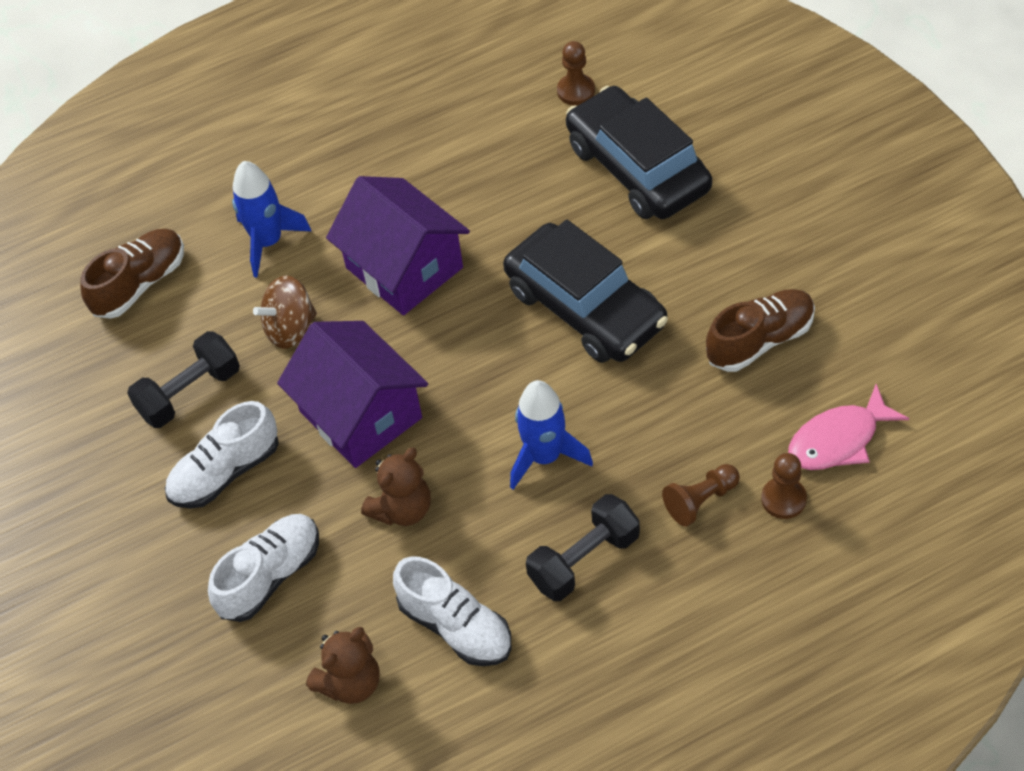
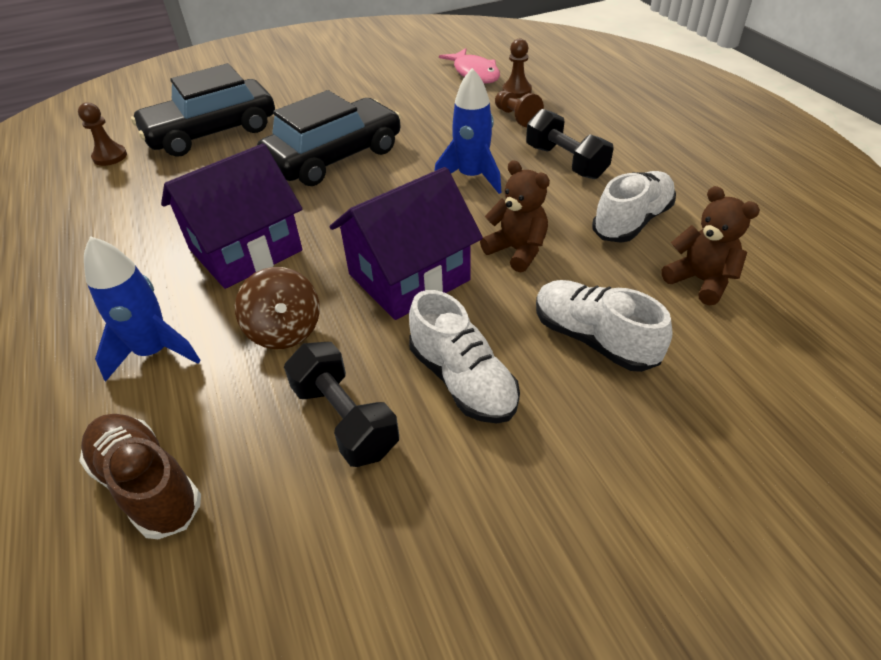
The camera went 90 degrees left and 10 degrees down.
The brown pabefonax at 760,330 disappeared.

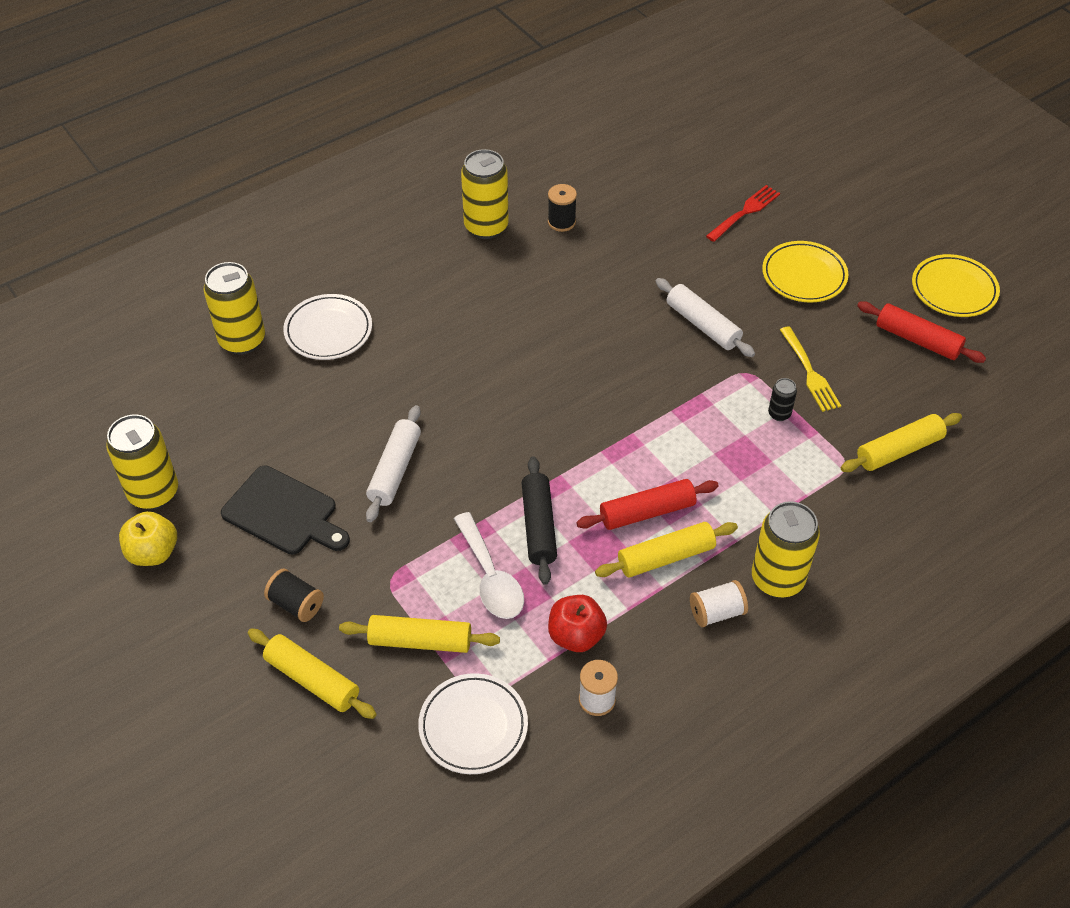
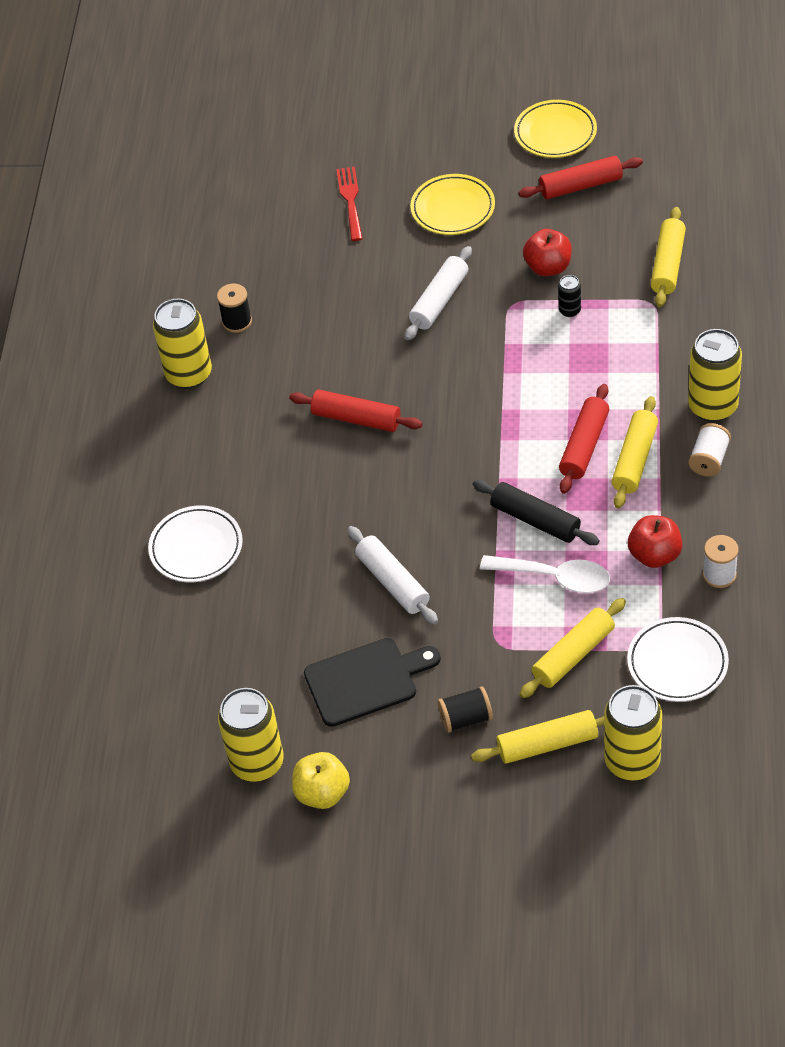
The camera went 45 degrees left and 0 degrees up.
The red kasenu at 356,411 appeared.
The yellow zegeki moved from 234,308 to 633,733.
The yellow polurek at 810,369 was replaced by the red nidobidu at 547,252.
The white kasenu at 705,317 turned 60 degrees counterclockwise.

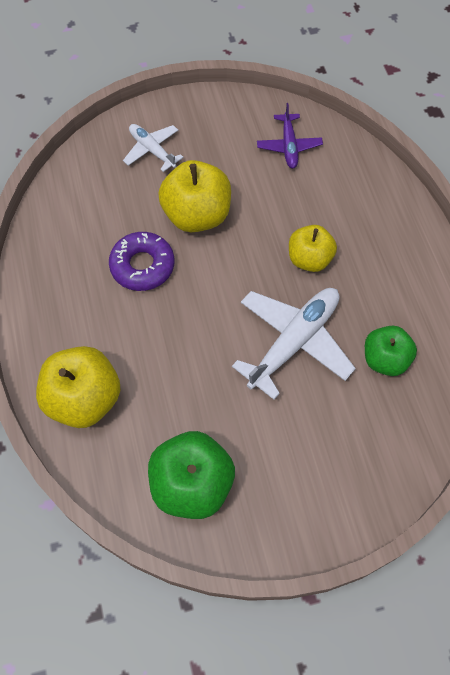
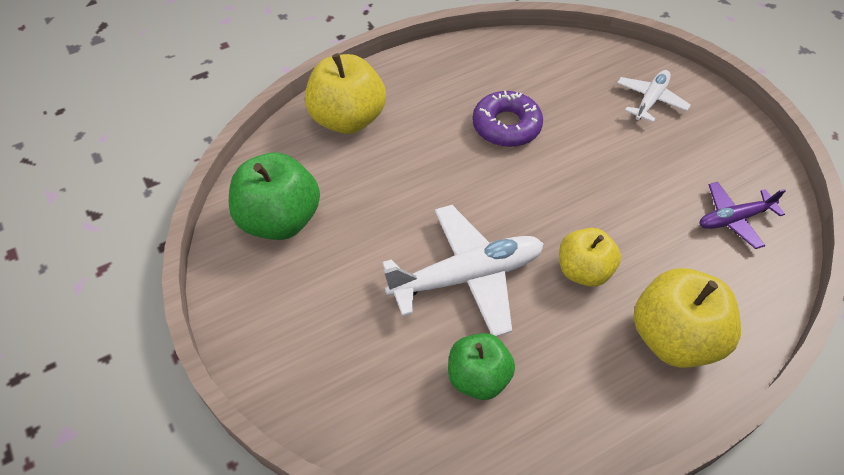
The camera went 75 degrees right and 10 degrees down.
The yellow nidobidu moved from 194,196 to 687,318.
The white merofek at 294,344 turned 45 degrees counterclockwise.

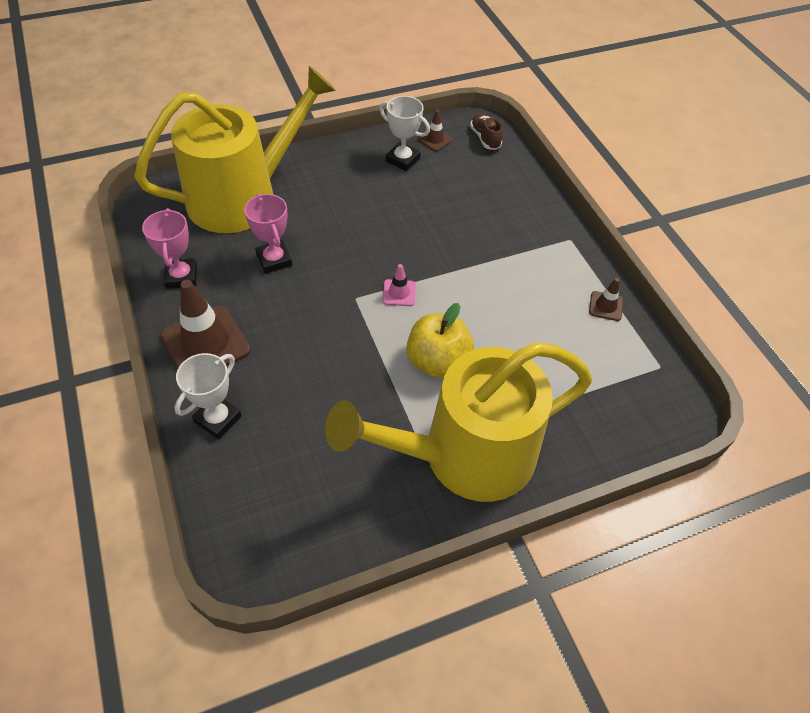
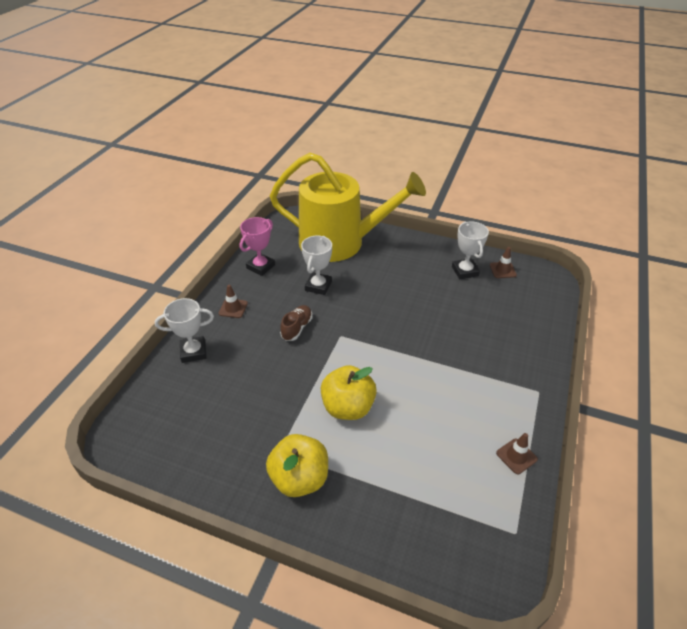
The camera went 45 degrees right and 10 degrees down.
The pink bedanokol at 399,285 disappeared.
The brown pabefonax moved from 486,131 to 296,323.
The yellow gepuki at 458,422 was replaced by the yellow nidobidu at 297,465.
The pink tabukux at 268,234 became the white tabukux at 316,265.
The brown bedanokol at 206,324 changed to 0.48 times the size.

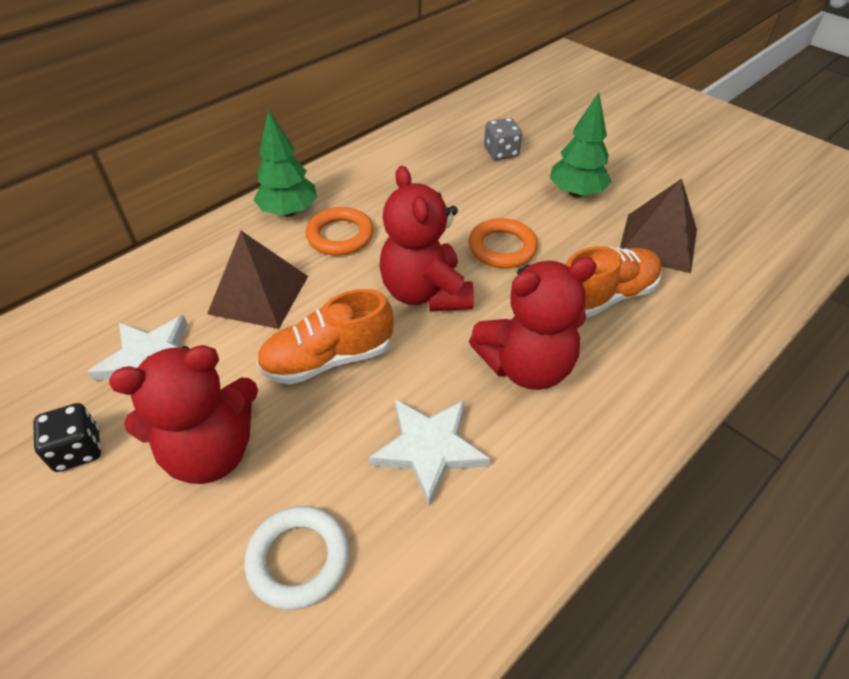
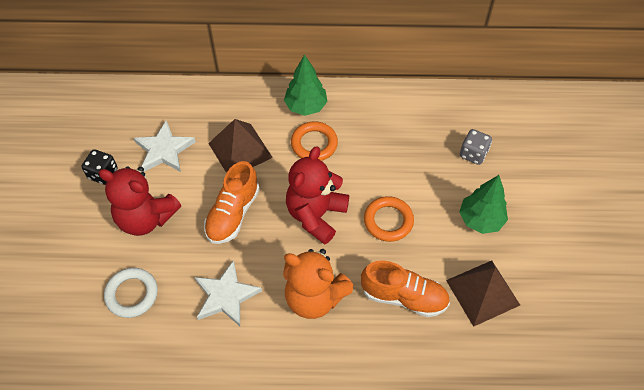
The camera went 45 degrees right and 10 degrees up.
The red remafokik at 533,323 became the orange remafokik at 318,284.
The orange pabefonax at 325,337 turned 90 degrees counterclockwise.

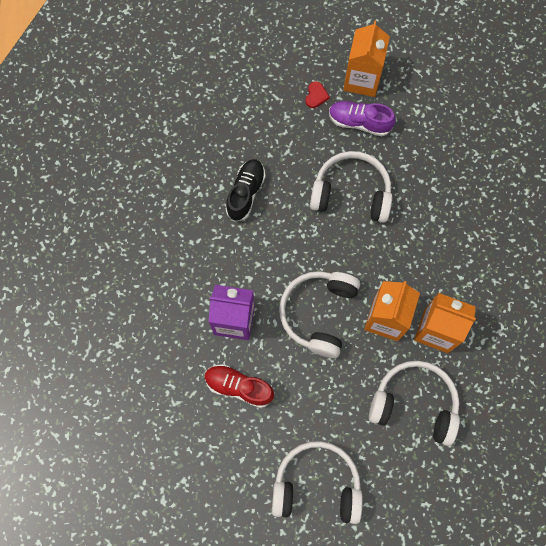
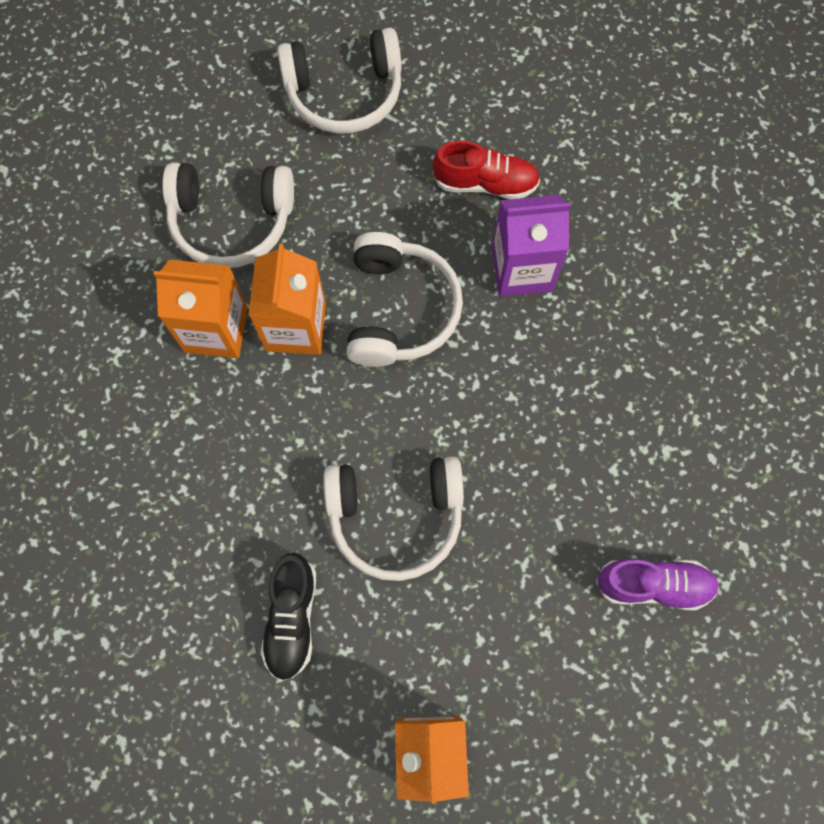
The camera went 165 degrees right and 0 degrees up.
The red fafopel at 318,94 disappeared.
The black pabefonax moved from 246,190 to 288,617.
The purple pabefonax moved from 362,118 to 657,585.

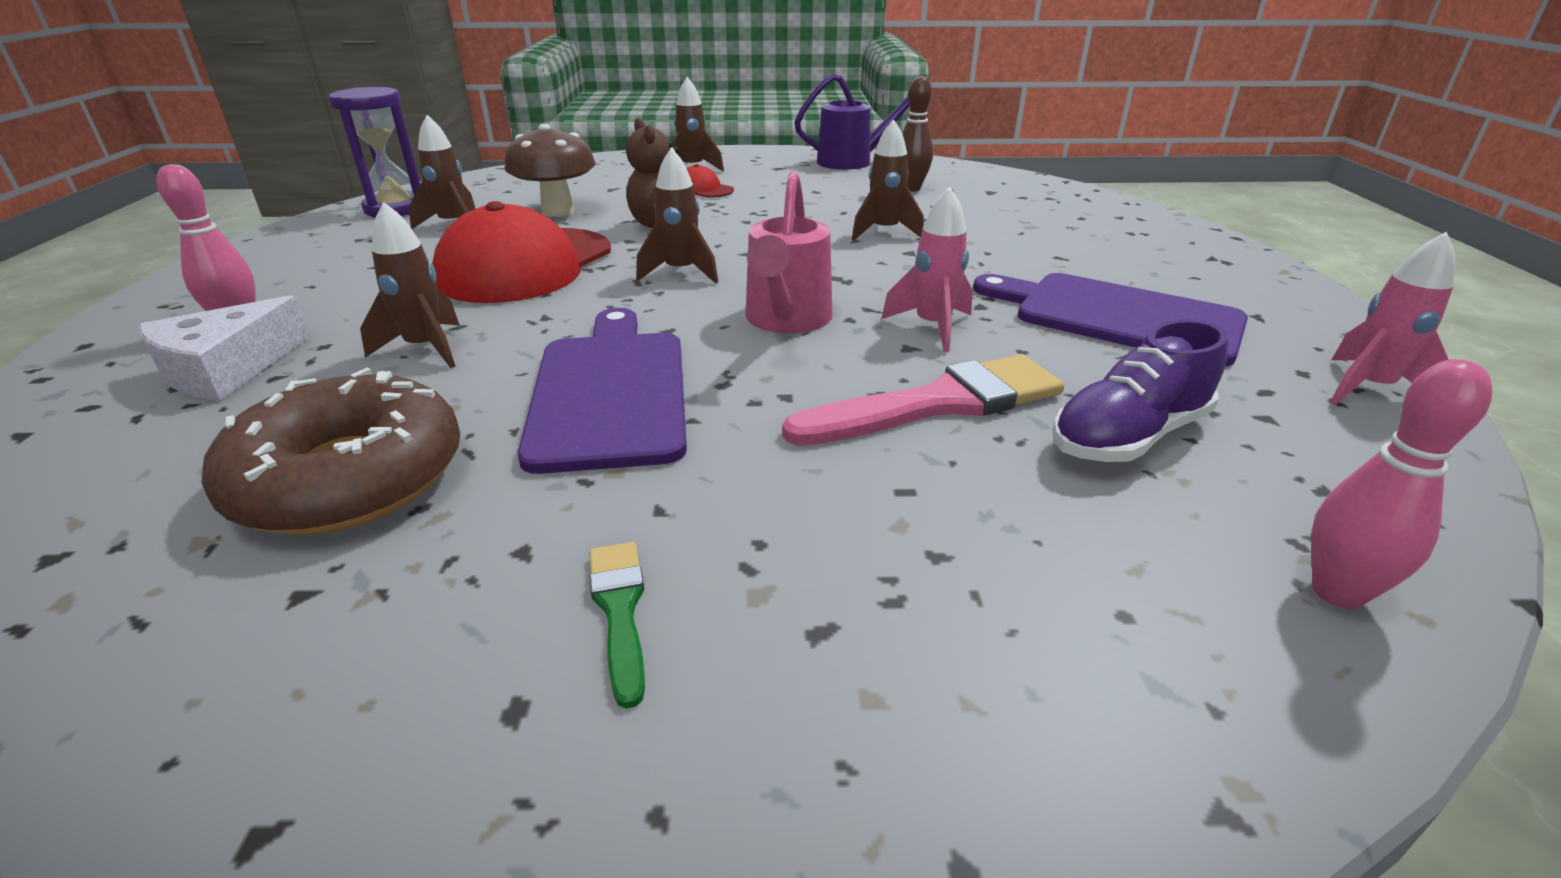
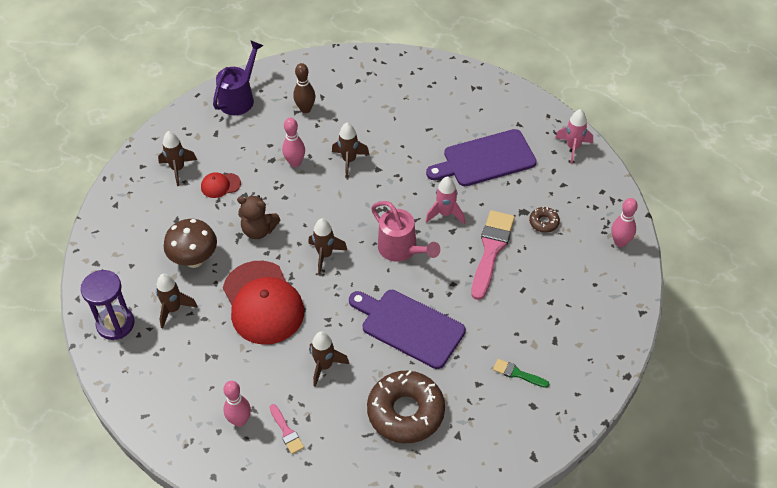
The camera went 50 degrees left and 20 degrees up.
The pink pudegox at 293,142 appeared.
The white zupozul at 224,348 was replaced by the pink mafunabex at 287,429.
The purple pabefonax at 1140,390 was replaced by the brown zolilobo at 544,219.

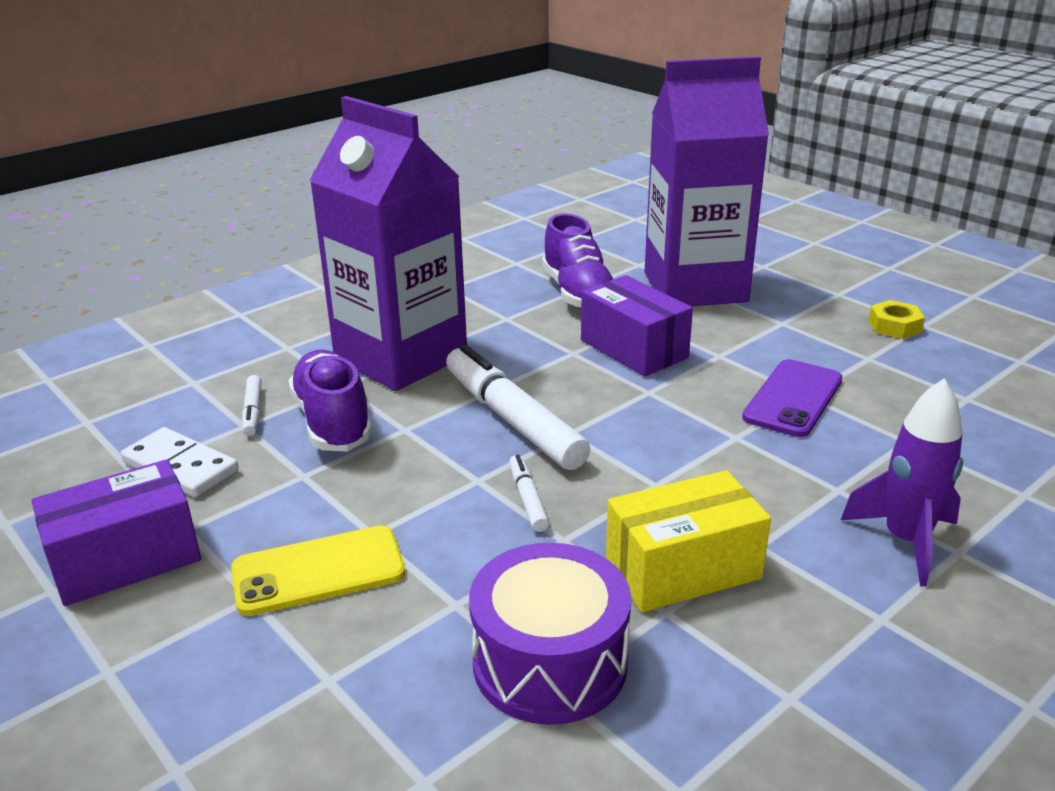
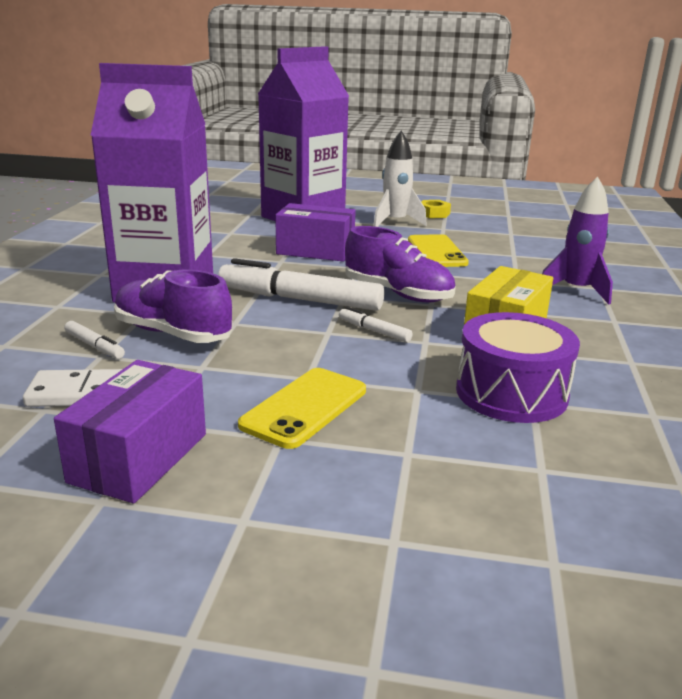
The camera went 40 degrees left and 5 degrees down.
The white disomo at 400,179 appeared.
The purple pabefonax moved from 577,261 to 400,264.
The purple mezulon at 792,398 became the yellow mezulon at 438,250.

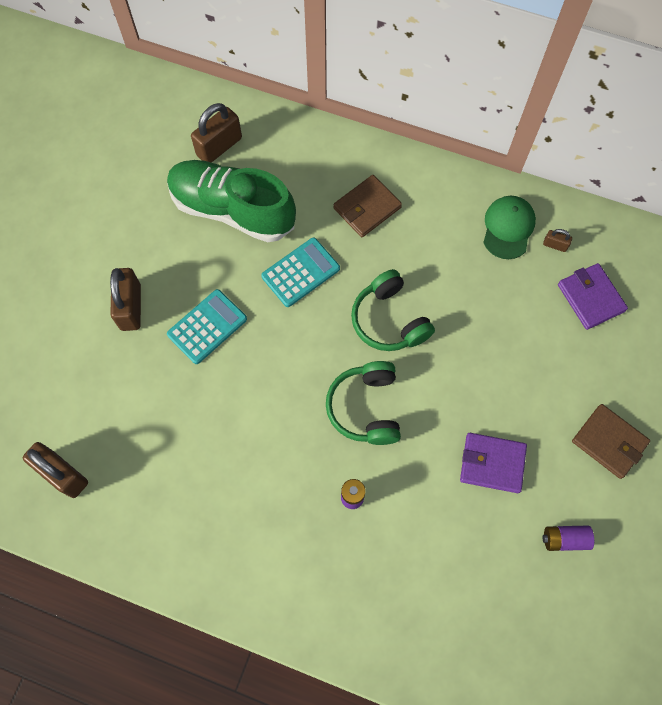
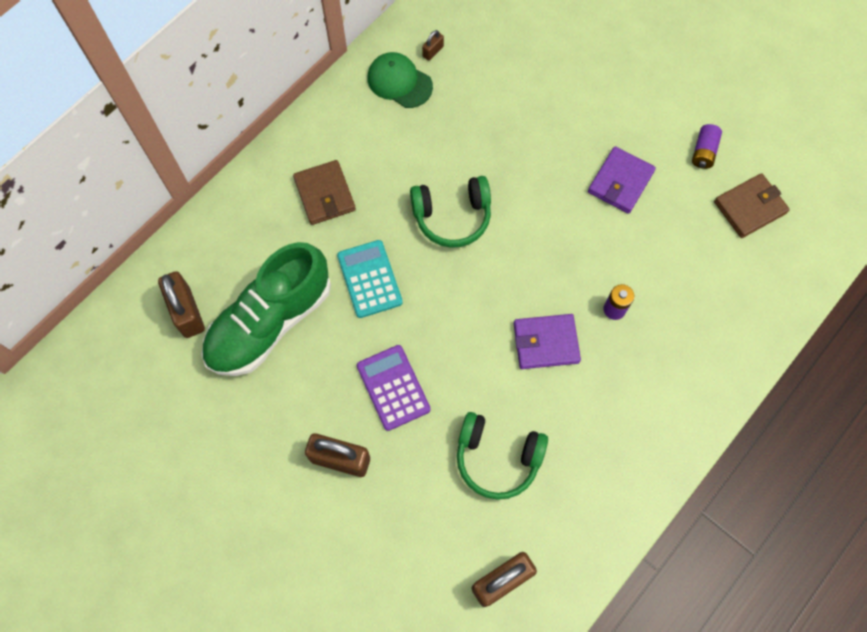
The camera went 70 degrees left and 0 degrees up.
The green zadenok moved from 363,403 to 502,456.
The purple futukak moved from 593,296 to 547,341.
The brown futukak moved from 611,441 to 752,205.
The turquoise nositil at 207,326 became the purple nositil at 394,388.

